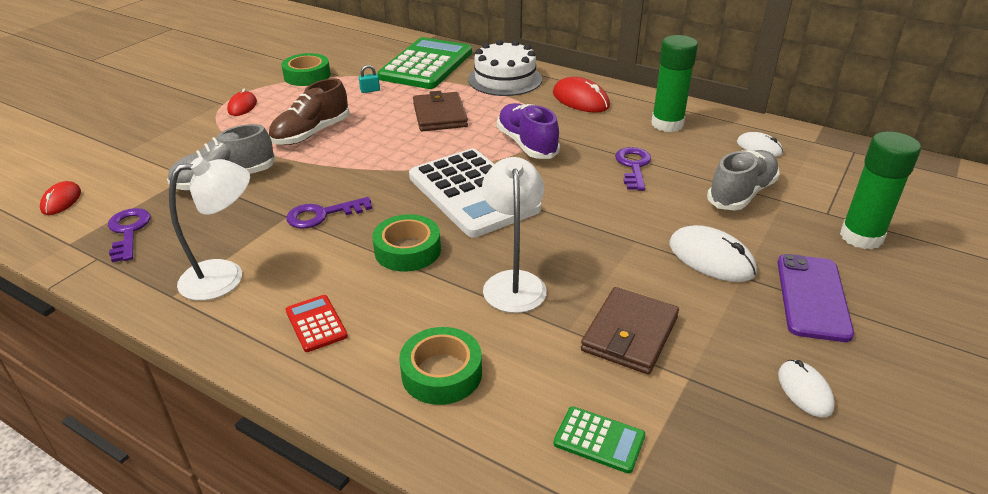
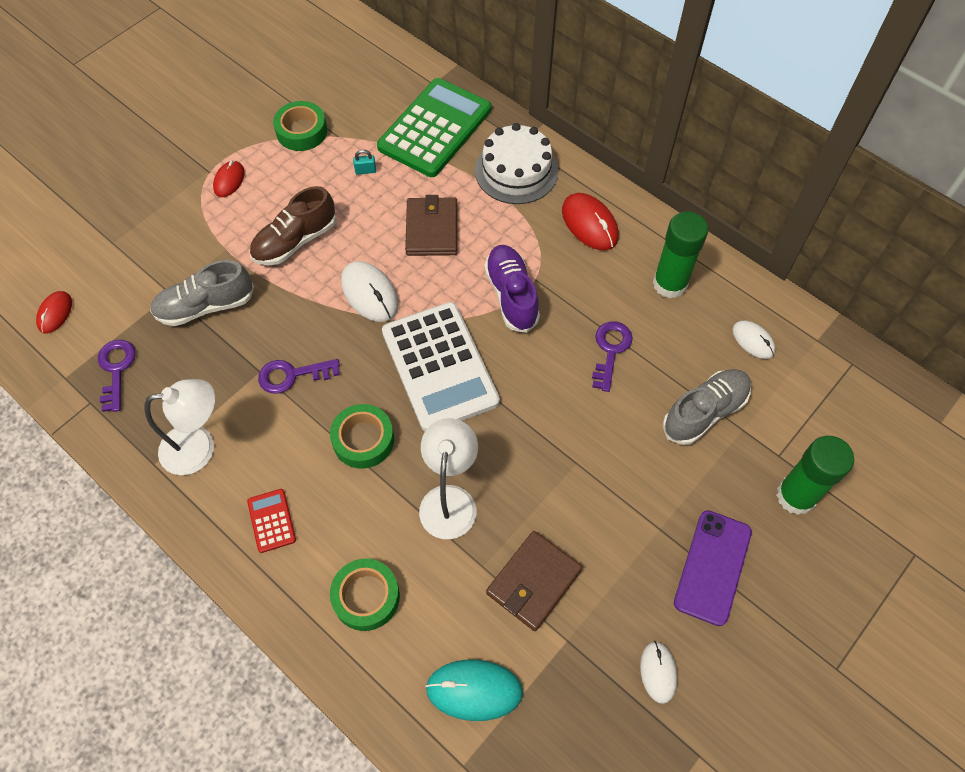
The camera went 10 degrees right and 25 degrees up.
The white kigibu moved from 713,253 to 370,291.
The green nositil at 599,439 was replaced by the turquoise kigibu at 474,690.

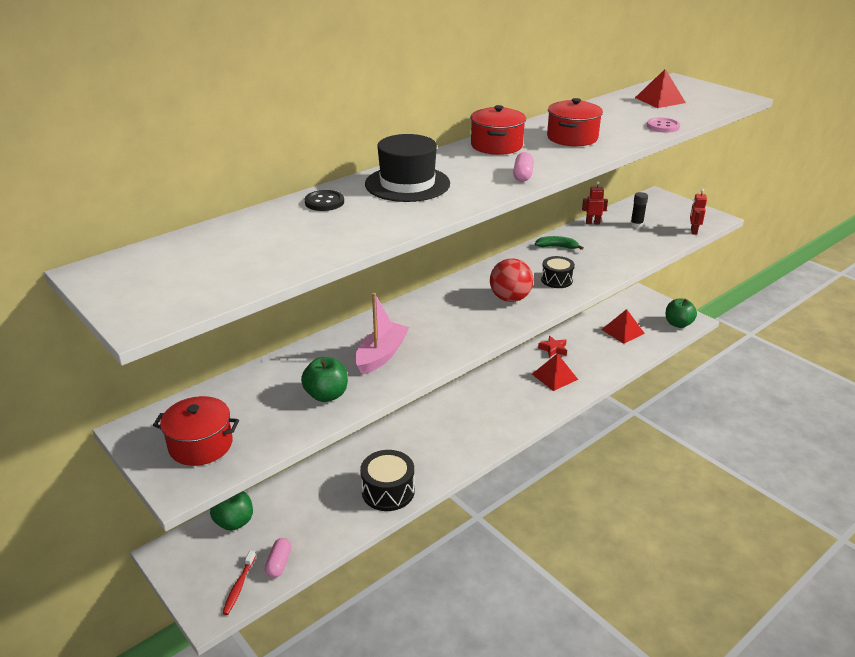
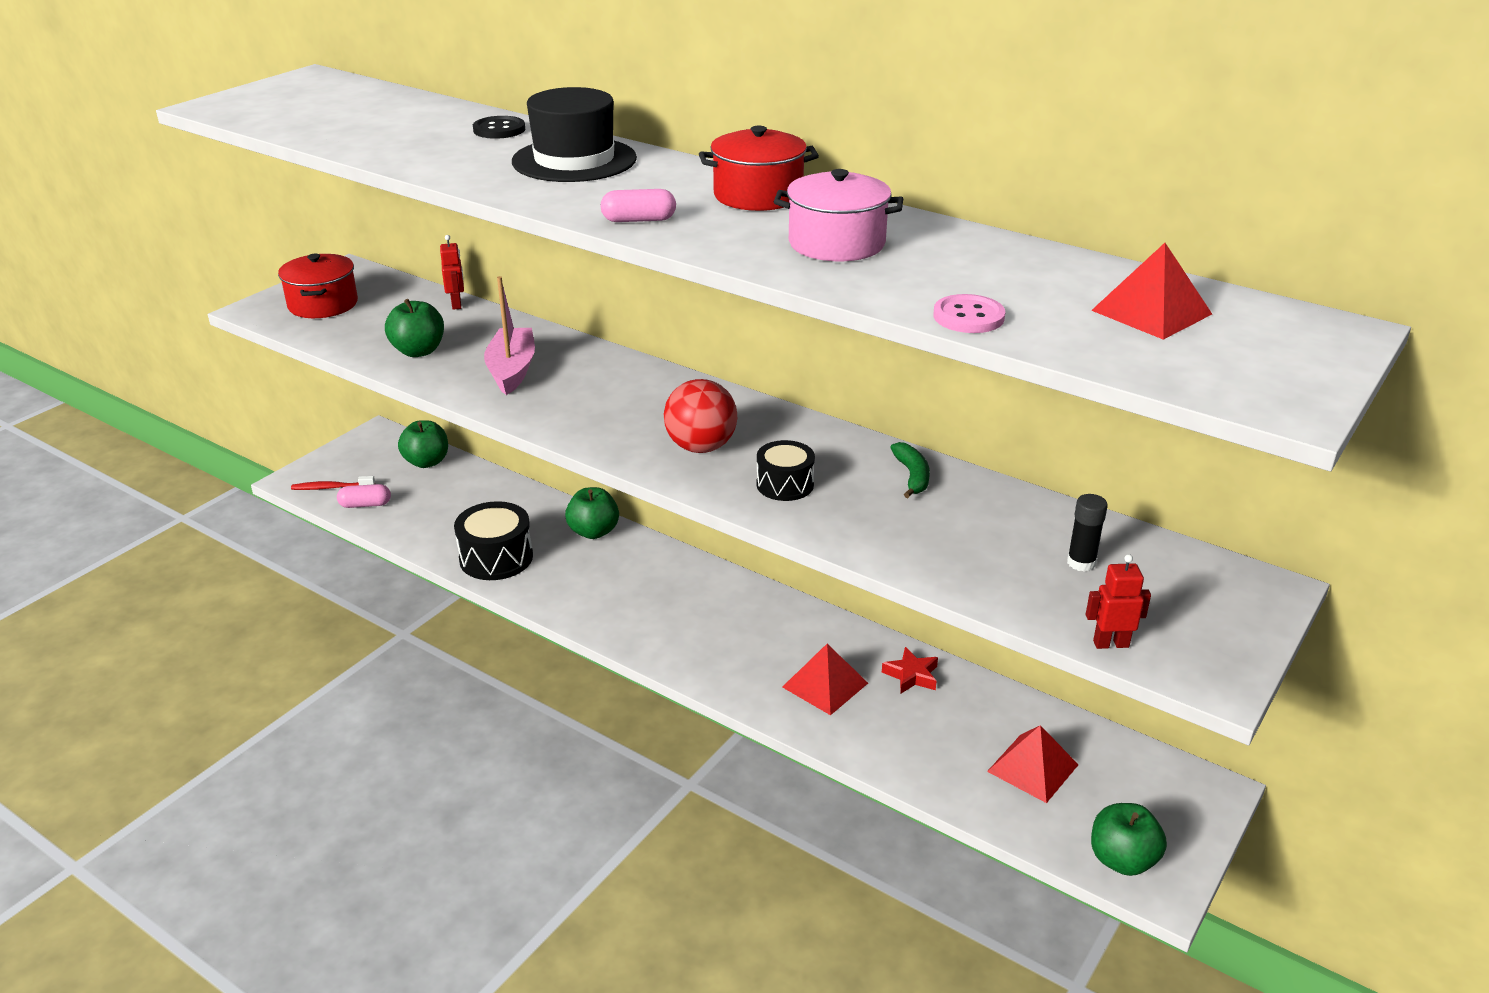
The camera went 75 degrees right and 0 degrees up.
The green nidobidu at 592,513 appeared.
The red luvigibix moved from 595,202 to 452,272.
The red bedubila at 575,122 became the pink bedubila at 838,215.
The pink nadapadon at 382,334 turned 105 degrees counterclockwise.

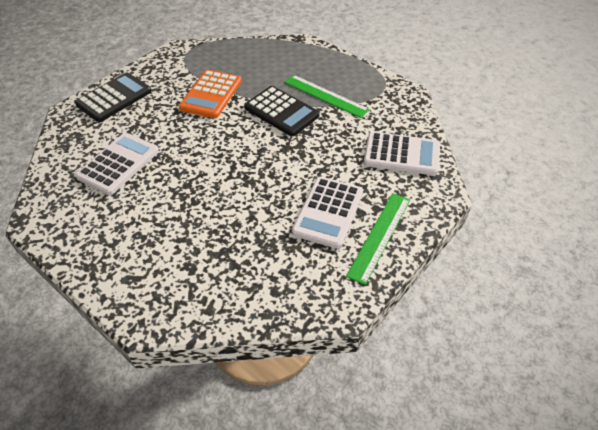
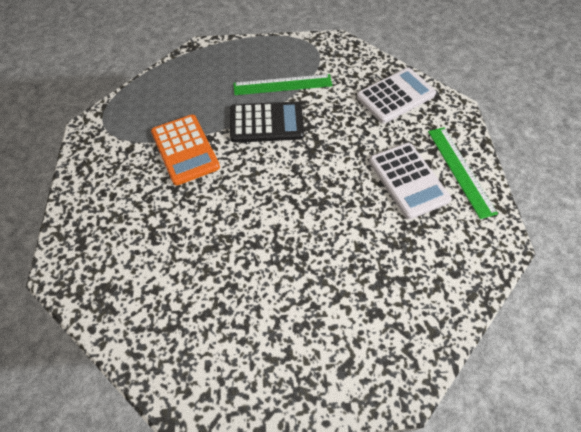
The camera went 45 degrees left and 10 degrees up.
The black nositil at 113,97 disappeared.
The white nositil at 117,164 disappeared.

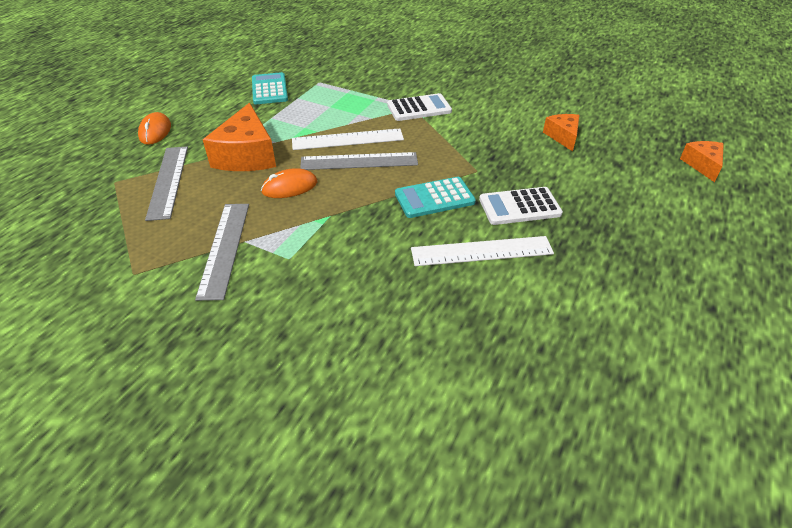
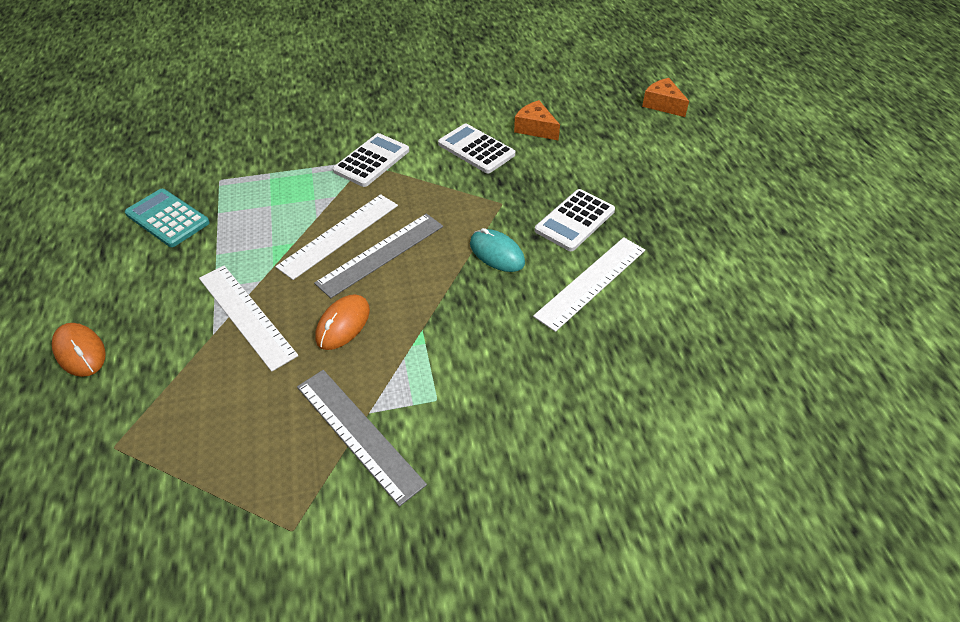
The camera went 40 degrees left and 5 degrees up.
The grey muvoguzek at 166,183 disappeared.
The white nositil at 476,148 appeared.
The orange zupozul at 239,137 was replaced by the white muvoguzek at 248,319.
The turquoise nositil at 435,197 was replaced by the turquoise kigibu at 497,250.

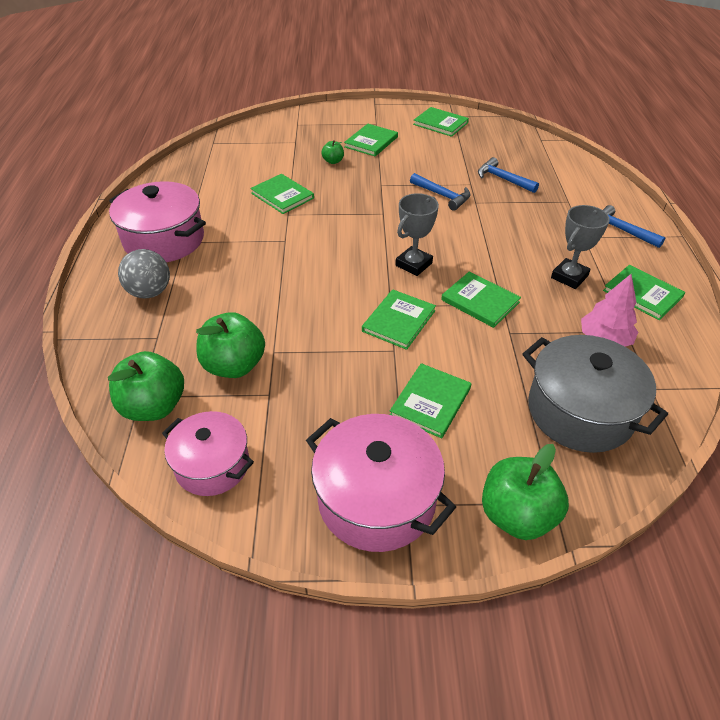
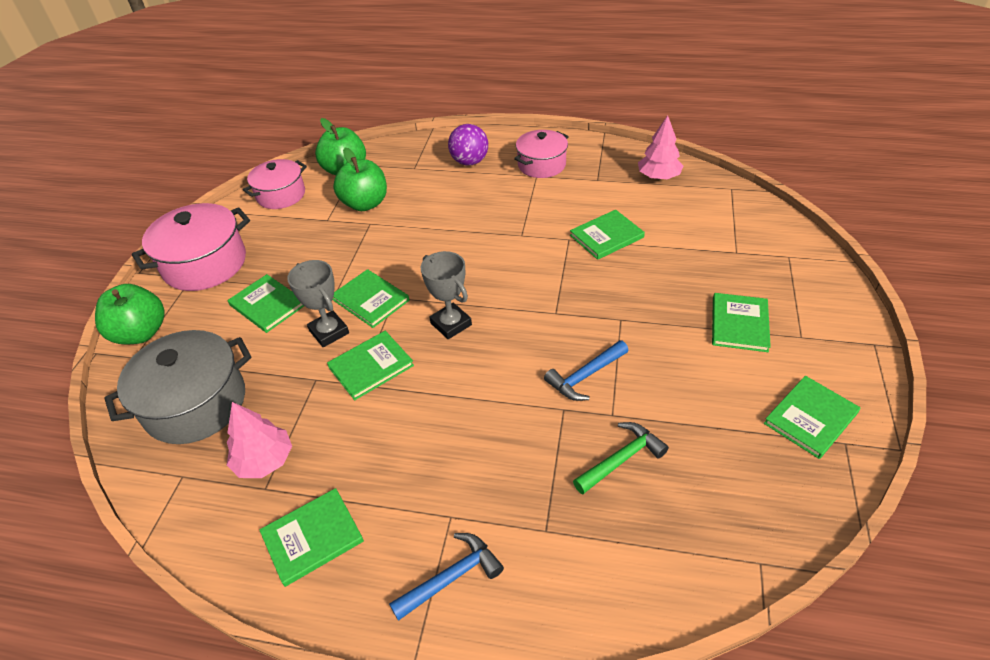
The camera went 105 degrees right and 0 degrees up.
The green nidobidu at 333,152 disappeared.
The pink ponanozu at 660,147 appeared.
The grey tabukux moved from 580,247 to 318,303.
The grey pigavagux at 144,274 became the purple pigavagux at 468,144.
The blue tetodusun at 508,175 became the green tetodusun at 621,458.
The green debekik at 371,140 turned 60 degrees clockwise.
The pink bedubila at 157,221 changed to 0.66 times the size.

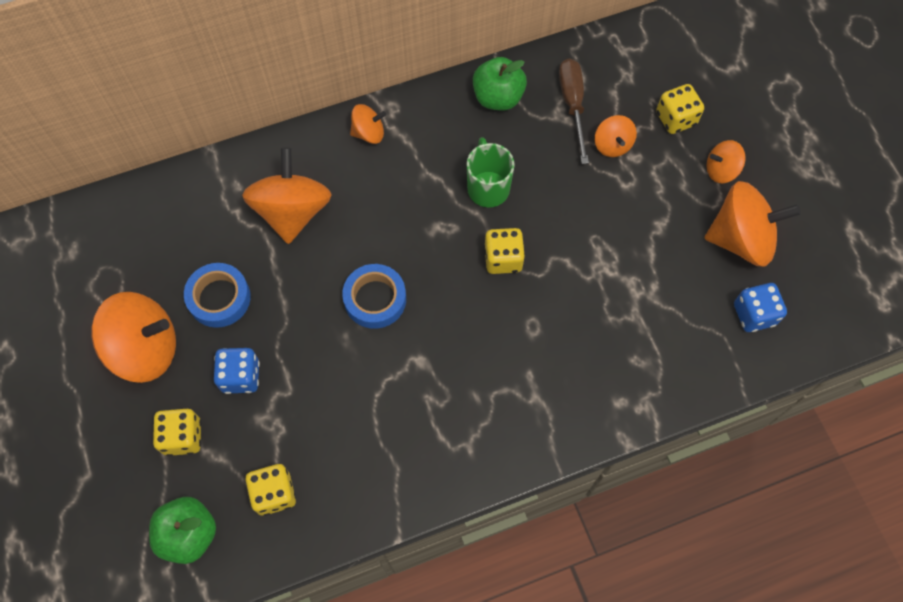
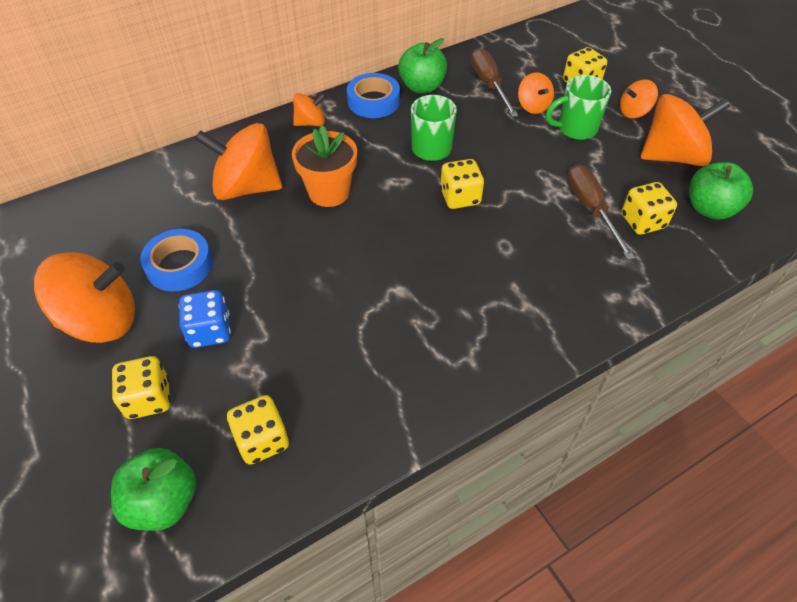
The camera went 10 degrees left and 15 degrees down.
The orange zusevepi at 324,166 appeared.
The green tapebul at 578,107 appeared.
The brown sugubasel at 601,212 appeared.
The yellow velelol at 649,208 appeared.
The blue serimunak moved from 374,296 to 373,95.
The blue velelol at 760,307 was replaced by the green nidobidu at 721,191.
The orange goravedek at 287,196 turned 75 degrees counterclockwise.

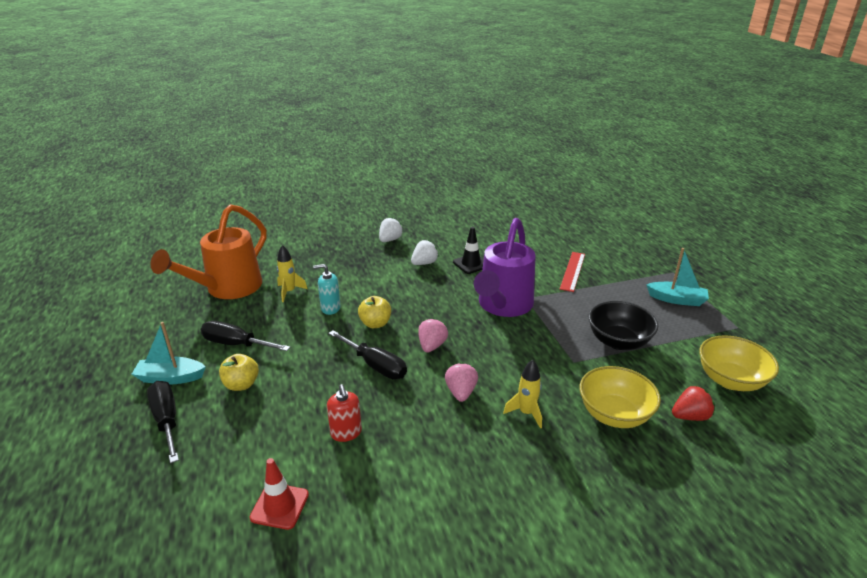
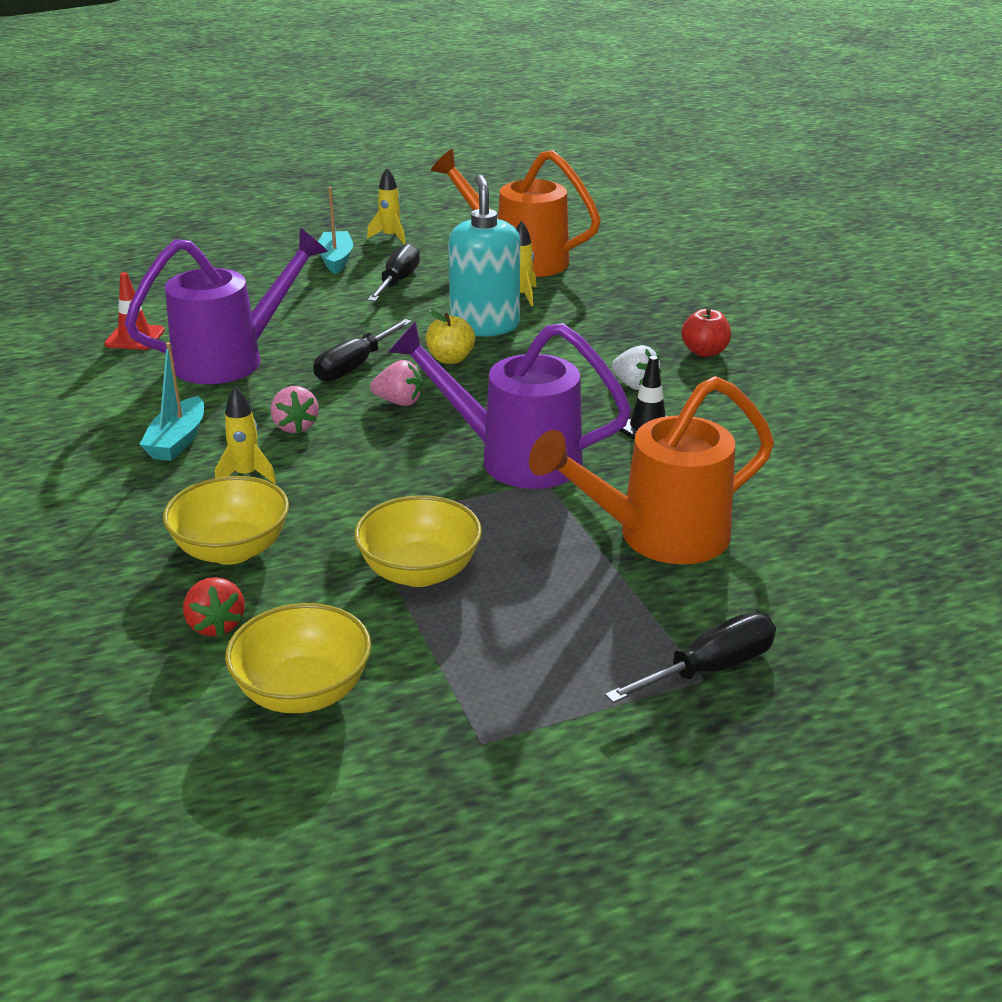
The camera went 85 degrees right and 0 degrees up.
The yellow nidobidu at 239,372 disappeared.
The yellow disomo at 386,206 appeared.
The black sugubasel moved from 163,422 to 690,658.
The turquoise nadapadon moved from 677,277 to 171,401.
The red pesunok at 344,413 was replaced by the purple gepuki at 226,306.
The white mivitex at 391,229 was replaced by the red nidobidu at 706,332.
The red muvoguzek at 572,272 was replaced by the orange gepuki at 651,470.
The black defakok at 623,325 became the yellow defakok at 418,541.
The pink mivitex at 461,382 turned 75 degrees clockwise.
The turquoise pesunok at 326,289 changed to 1.94 times the size.

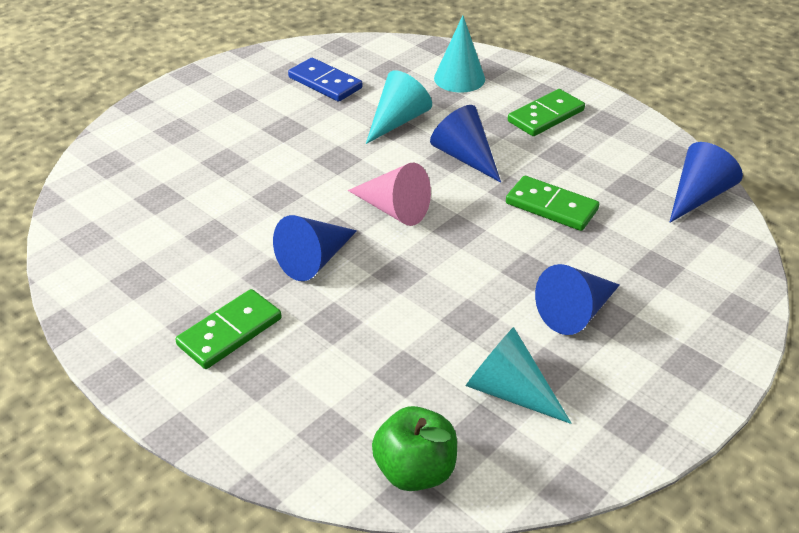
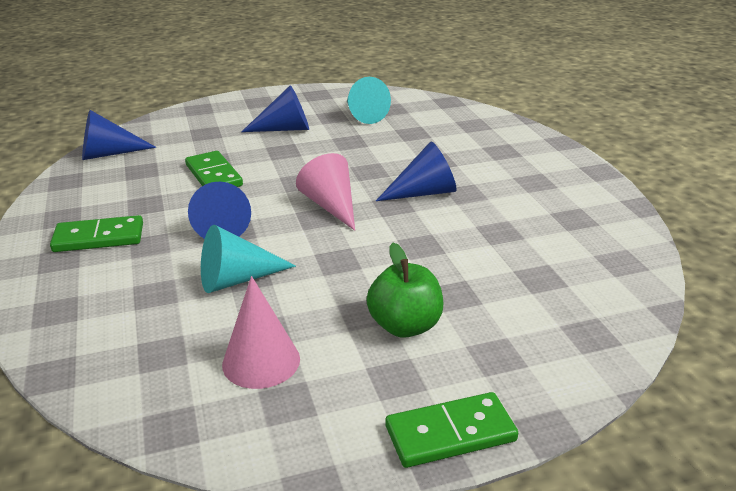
The camera went 150 degrees left and 10 degrees down.
The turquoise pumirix at 459,54 disappeared.
The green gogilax moved from 228,329 to 451,430.
The green nidobidu moved from 414,448 to 404,290.
The blue gogilax at 325,80 was replaced by the pink pumirix at 261,332.

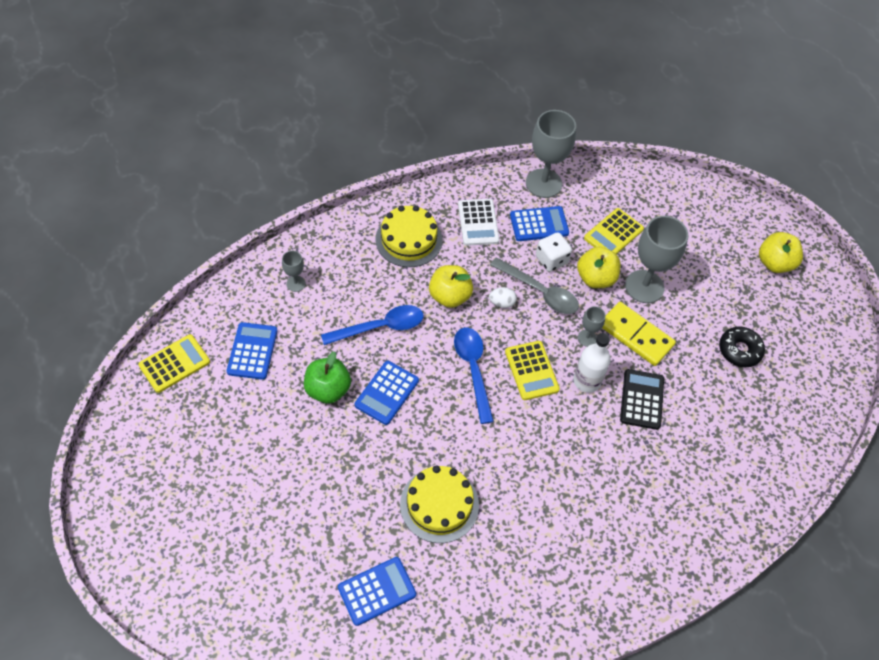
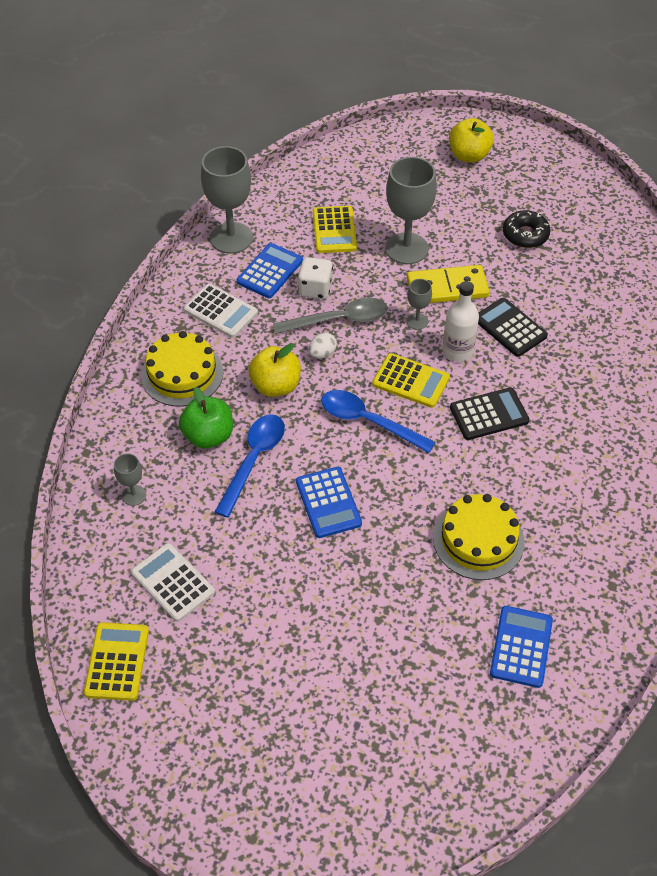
The camera went 45 degrees left and 5 degrees down.
The yellow nidobidu at 599,267 disappeared.
The black nositil at 489,414 appeared.
The green nidobidu moved from 327,377 to 206,418.
The blue nositil at 252,351 became the white nositil at 173,582.

